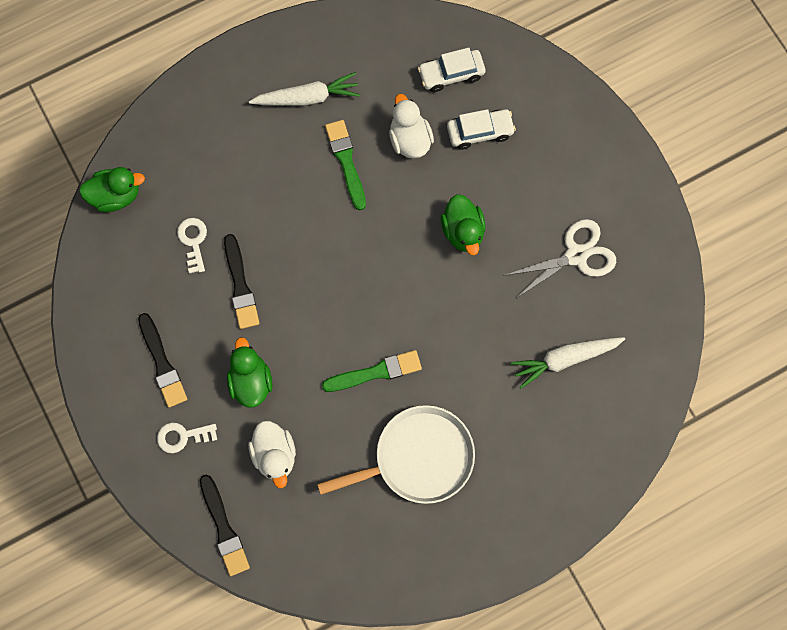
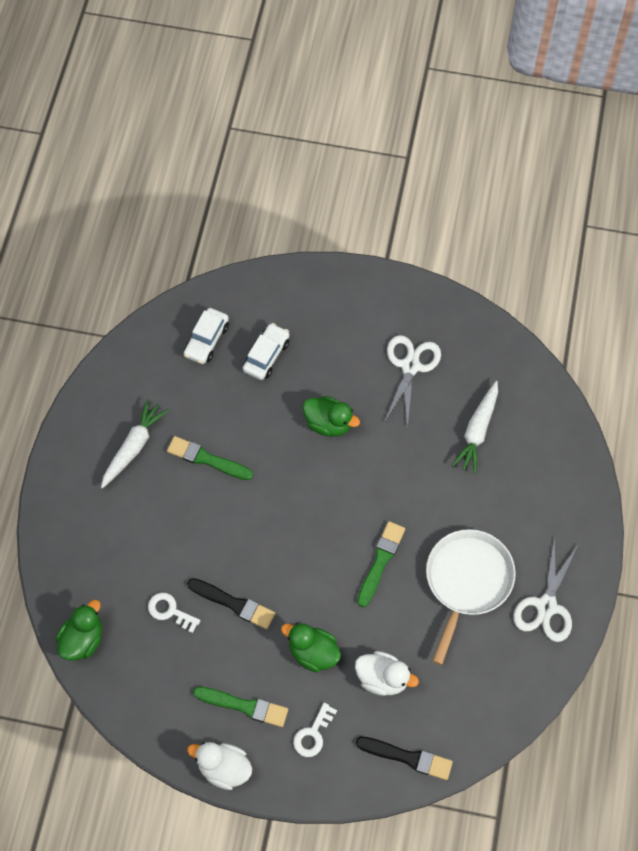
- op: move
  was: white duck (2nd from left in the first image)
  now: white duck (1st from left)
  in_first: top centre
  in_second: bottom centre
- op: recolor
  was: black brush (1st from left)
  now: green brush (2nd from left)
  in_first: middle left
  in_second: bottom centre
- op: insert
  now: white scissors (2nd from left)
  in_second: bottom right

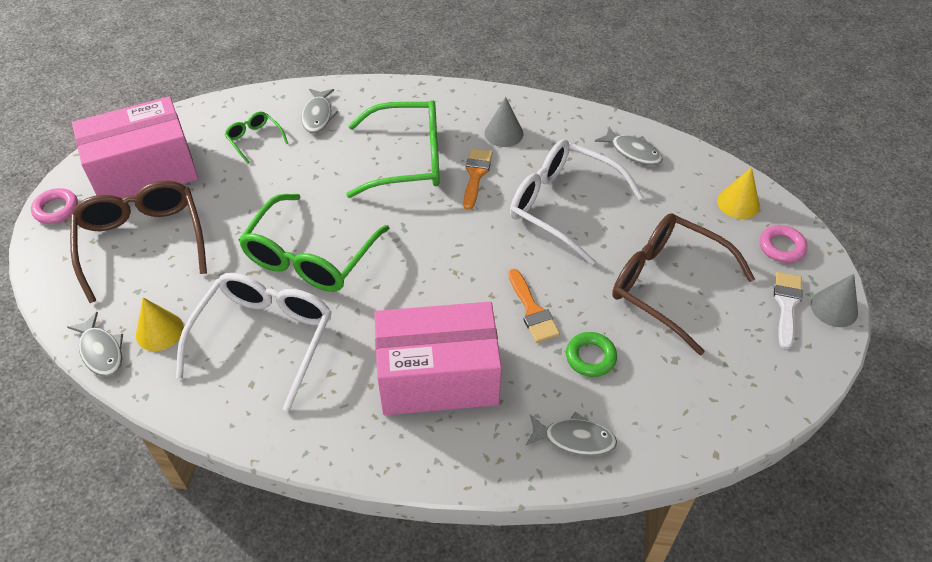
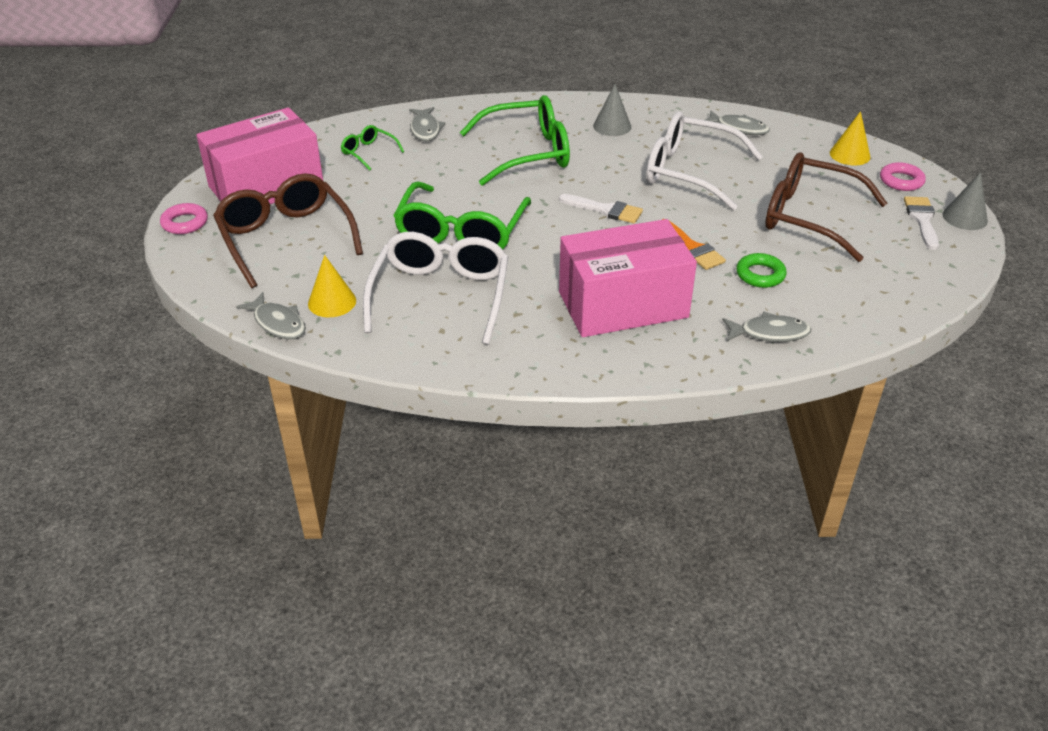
- op: insert
  now: white brush (1st from left)
  in_second: top centre
- op: delete
  was: orange brush (1st from left)
  in_first: top centre

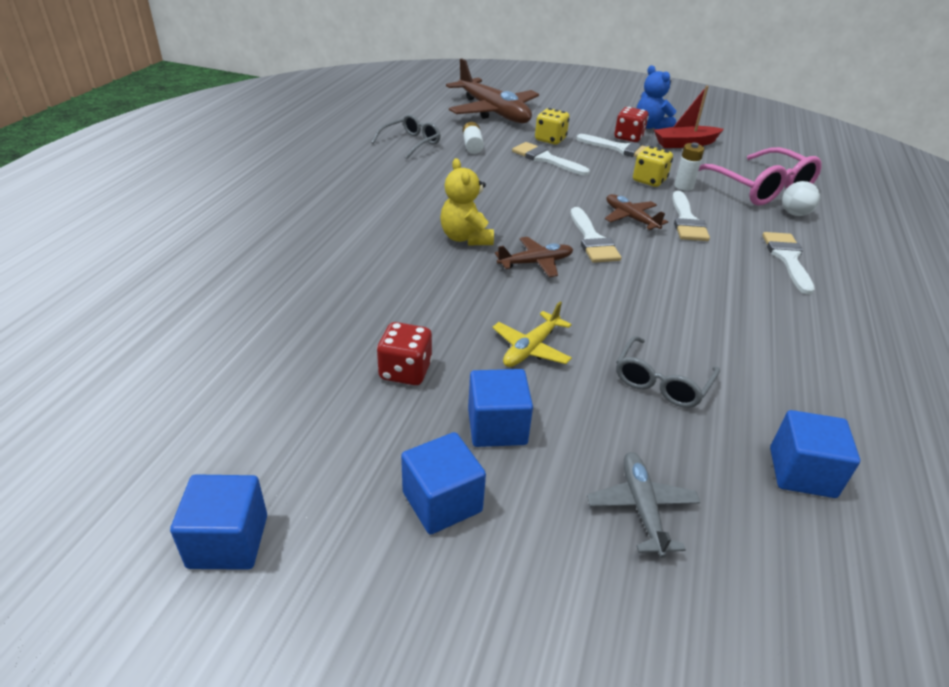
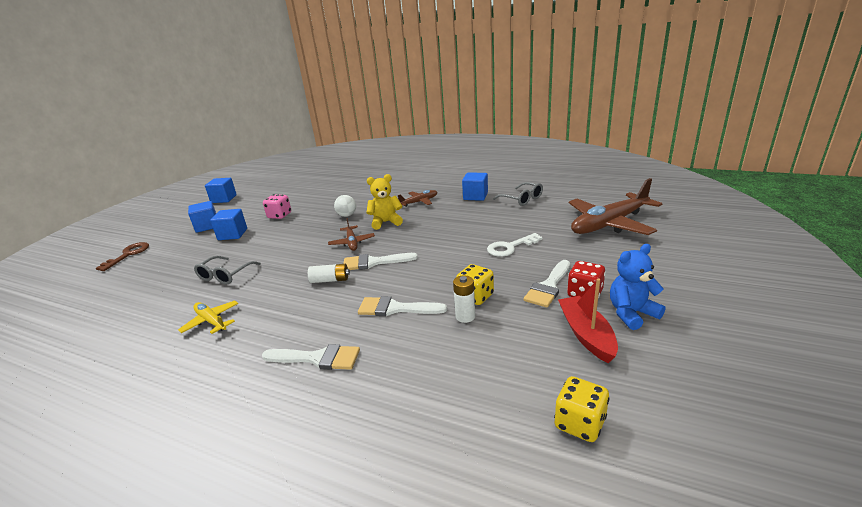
- op: insert
  now: brown key
  in_second: middle left
- op: move
  was: yellow plane
  in_first: centre
  in_second: middle left
- op: rotate
  was: grey glasses (2nd from left in the first image)
  in_first: middle right
  in_second: middle left
  clockwise: -105
- op: recolor
  was: red dice (1st from left)
  now: pink dice
  in_first: centre
  in_second: middle left
- op: move
  was: white battery (1st from left)
  in_first: top centre
  in_second: centre
- op: move
  was: white ball
  in_first: top right
  in_second: centre
- op: move
  was: brown plane (3rd from left in the first image)
  now: brown plane (2nd from left)
  in_first: top right
  in_second: centre
- op: move
  was: blue cube (4th from left)
  in_first: middle right
  in_second: centre
- op: replace
  was: white brush (1st from left)
  now: white key
  in_first: top centre
  in_second: centre
- op: move
  was: yellow dice (1st from left in the first image)
  now: yellow dice (2nd from left)
  in_first: top centre
  in_second: bottom right
- op: delete
  was: grey plane
  in_first: bottom right
- op: delete
  was: pink glasses
  in_first: top right

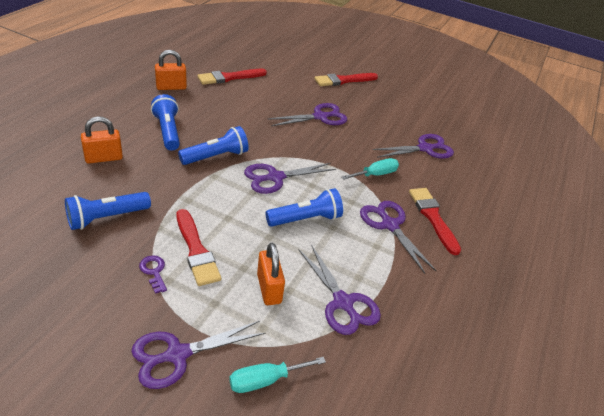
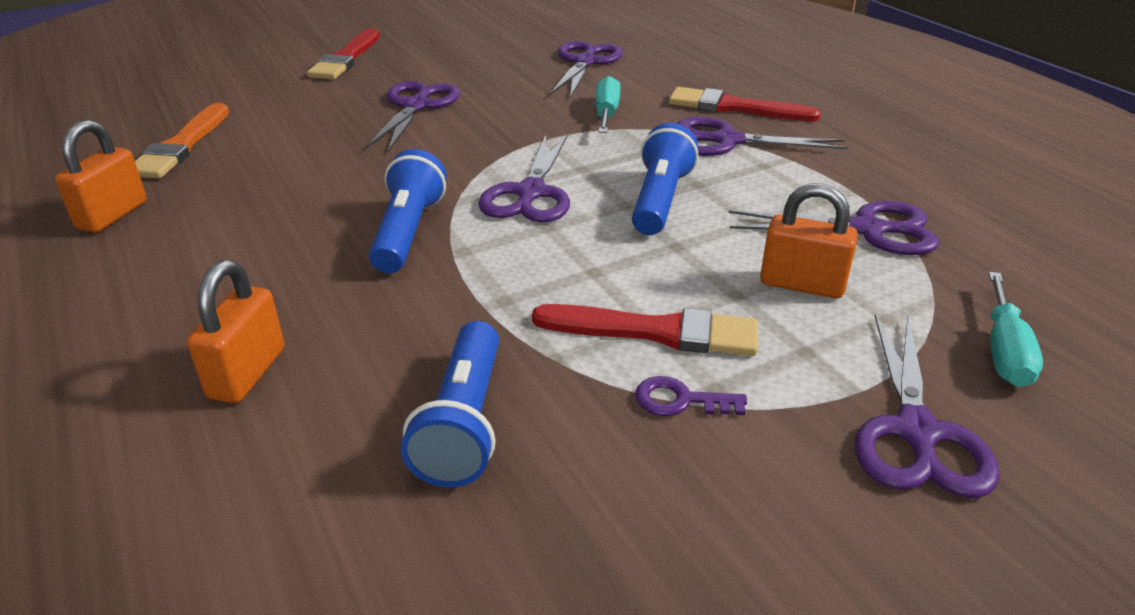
- op: recolor
  was: red brush (2nd from left)
  now: orange brush
  in_first: top centre
  in_second: top left
- op: delete
  was: blue flashlight (2nd from left)
  in_first: top left

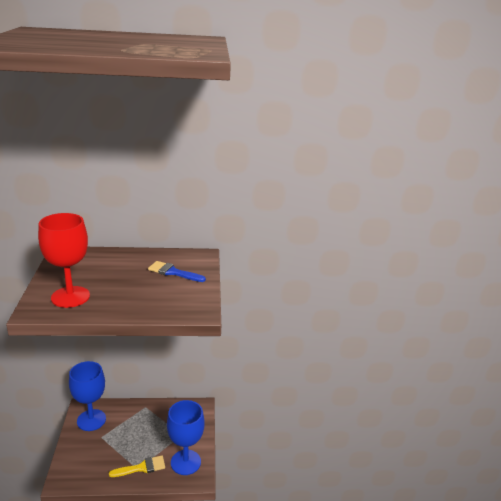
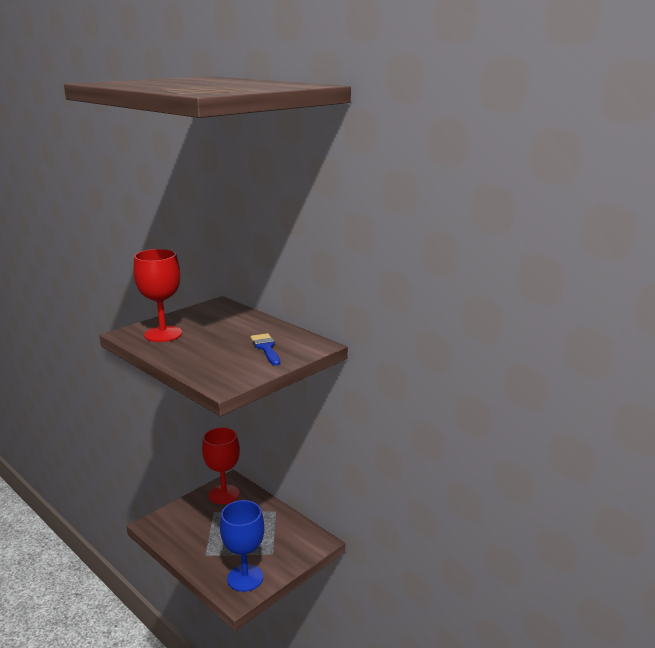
- op: recolor
  was: blue goblet (1st from left)
  now: red goblet (2nd from left)
  in_first: bottom left
  in_second: bottom centre
- op: delete
  was: yellow brush
  in_first: bottom left

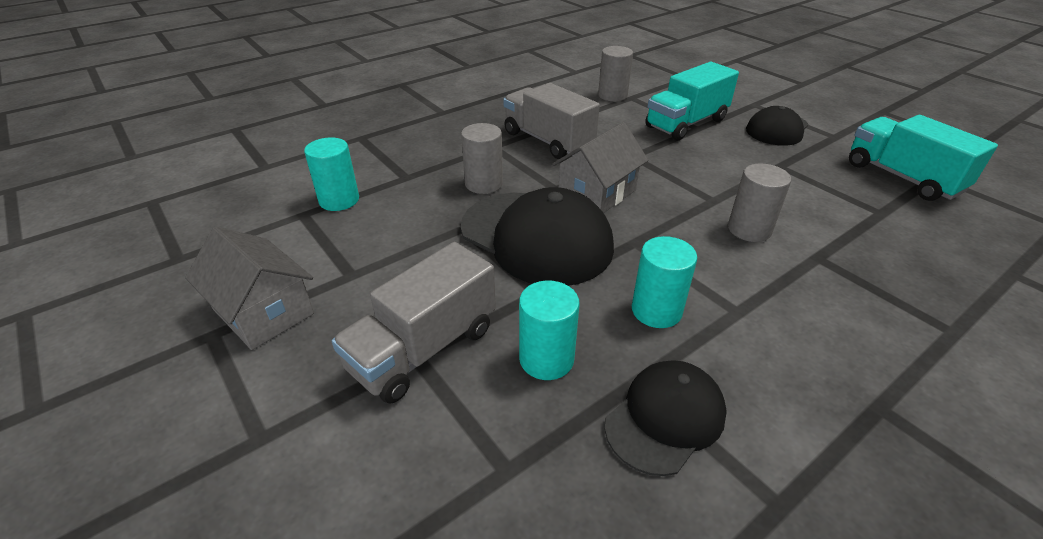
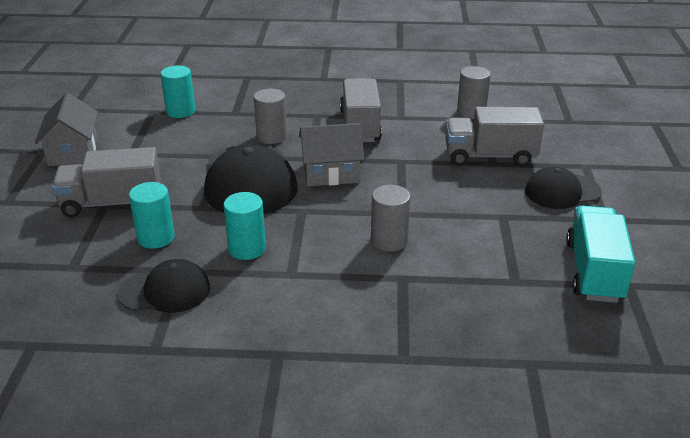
- op: recolor
  was: turquoise truck (1st from left)
  now: grey truck (3rd from left)
  in_first: top centre
  in_second: top right

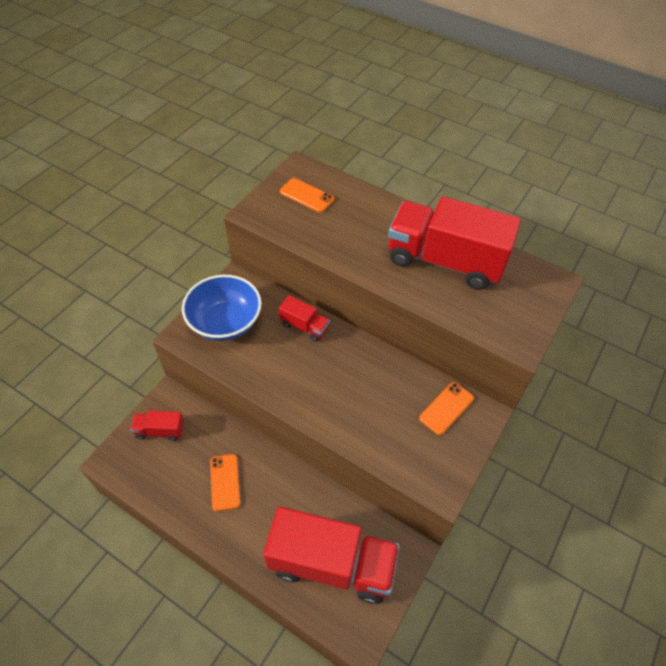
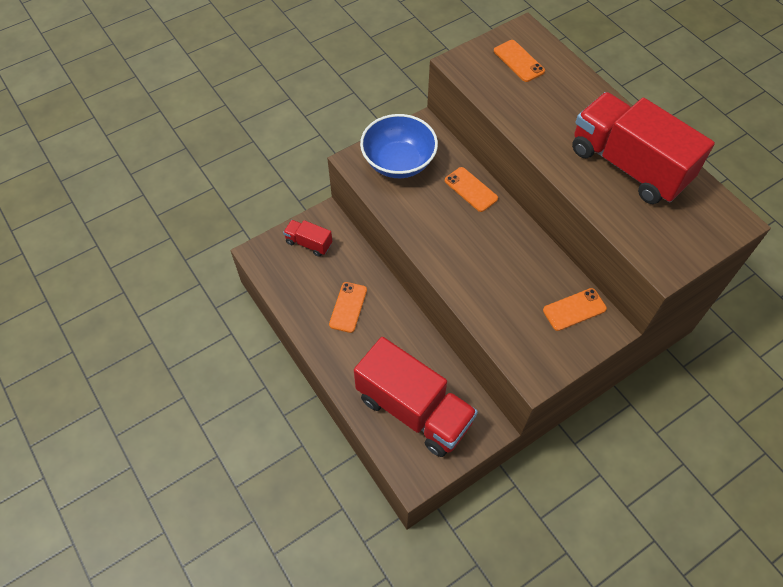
- op: replace
  was: red truck (2nd from left)
  now: orange phone (2nd from left)
  in_first: centre
  in_second: top centre

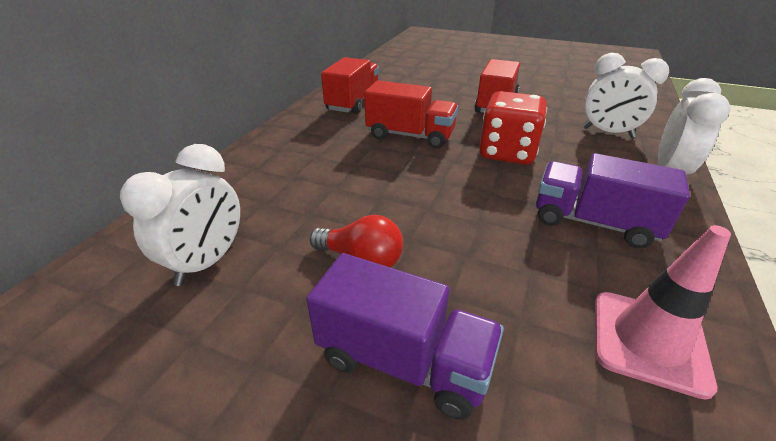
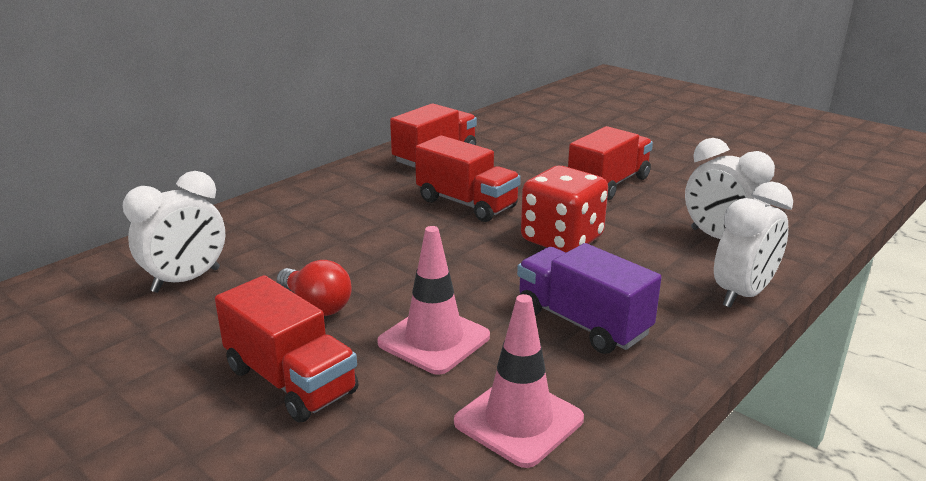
- op: recolor
  was: purple truck (1st from left)
  now: red truck (1st from left)
  in_first: bottom centre
  in_second: bottom left
- op: insert
  now: pink traffic cone (1st from left)
  in_second: centre

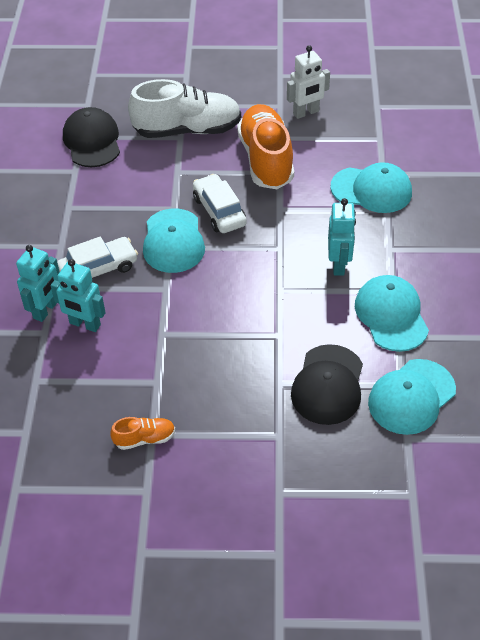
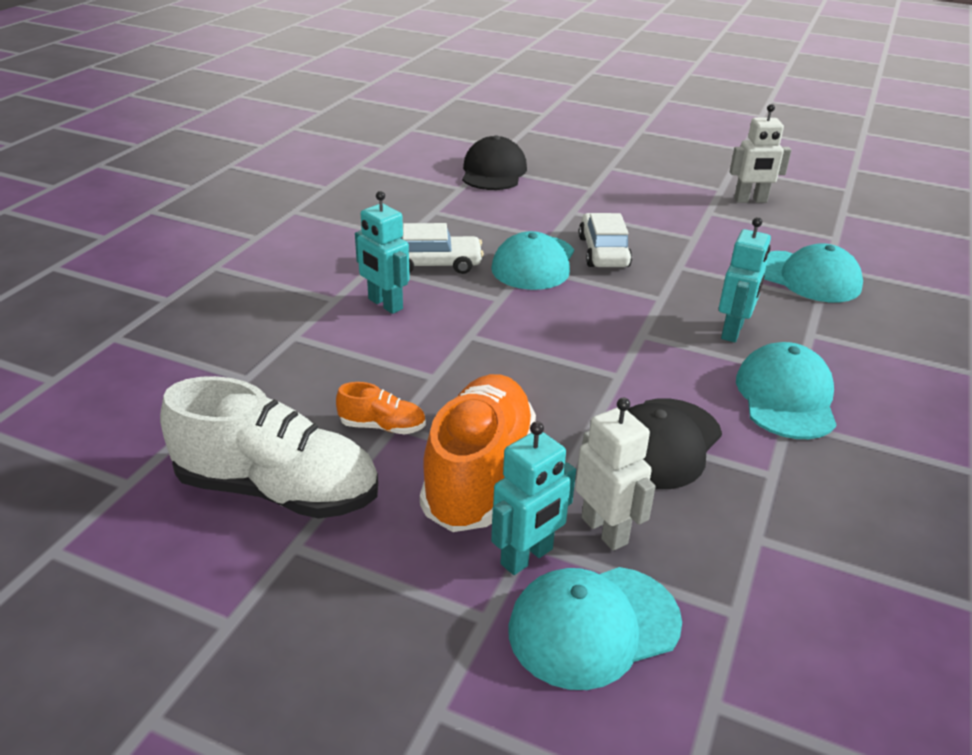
- op: move
  was: white shoe
  in_first: top centre
  in_second: middle left
- op: move
  was: orange shoe (2nd from left)
  in_first: top centre
  in_second: centre
- op: move
  was: turquoise robot (1st from left in the first image)
  now: turquoise robot (2nd from left)
  in_first: middle left
  in_second: centre
- op: move
  was: turquoise cap (4th from left in the first image)
  now: turquoise cap (2nd from left)
  in_first: middle right
  in_second: bottom centre
- op: insert
  now: white robot (1st from left)
  in_second: centre

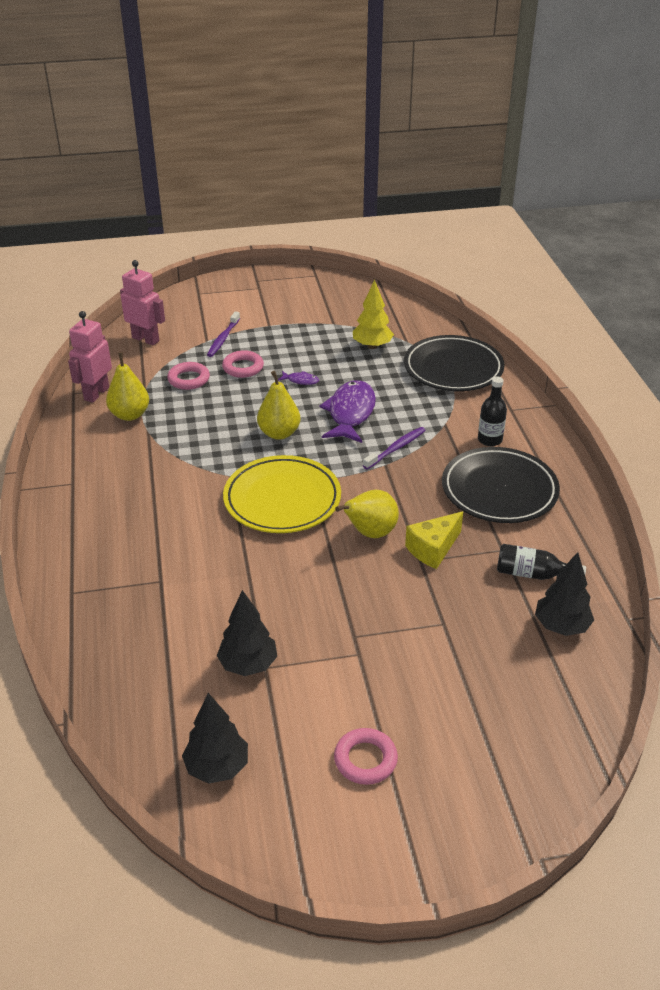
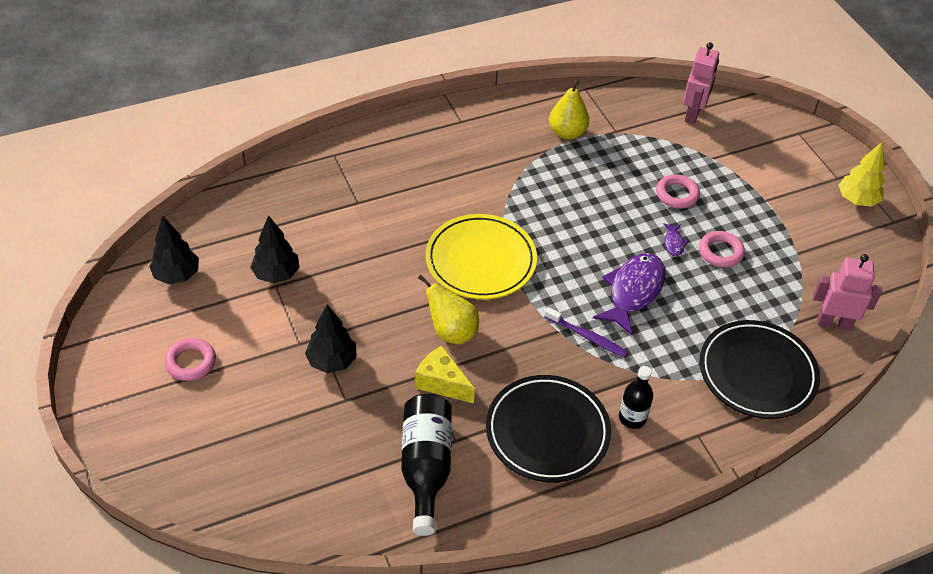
- op: move
  was: black tree (3rd from left)
  in_first: middle right
  in_second: centre
- op: resize
  was: black bottle (2nd from left in the first image)
  in_first: middle right
  in_second: bottom centre
  ratio: 1.65
- op: rotate
  was: purple fish (2nd from left in the first image)
  in_first: centre
  in_second: middle right
  clockwise: -60
- op: move
  was: pink ring (1st from left in the first image)
  now: pink ring (3rd from left)
  in_first: middle left
  in_second: middle right
- op: move
  was: pink robot (1st from left in the first image)
  now: pink robot (2nd from left)
  in_first: middle left
  in_second: middle right
- op: move
  was: yellow tree
  in_first: top centre
  in_second: top right
- op: delete
  was: purple toothbrush (1st from left)
  in_first: centre
- op: delete
  was: yellow pear (2nd from left)
  in_first: centre

